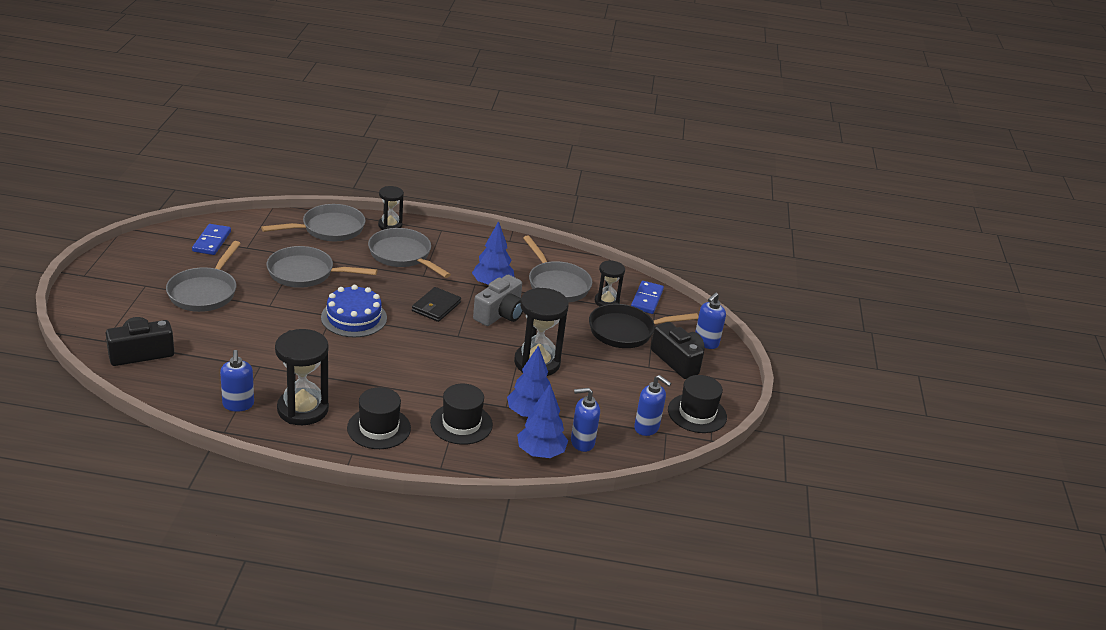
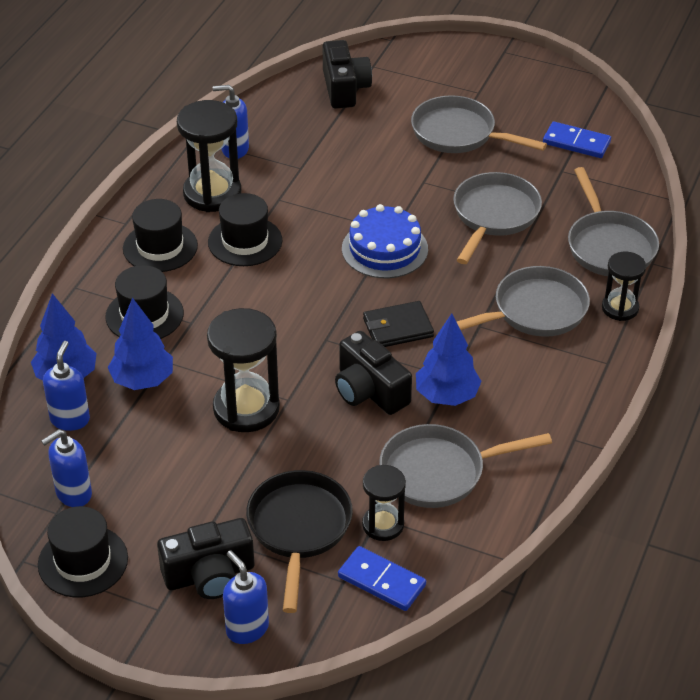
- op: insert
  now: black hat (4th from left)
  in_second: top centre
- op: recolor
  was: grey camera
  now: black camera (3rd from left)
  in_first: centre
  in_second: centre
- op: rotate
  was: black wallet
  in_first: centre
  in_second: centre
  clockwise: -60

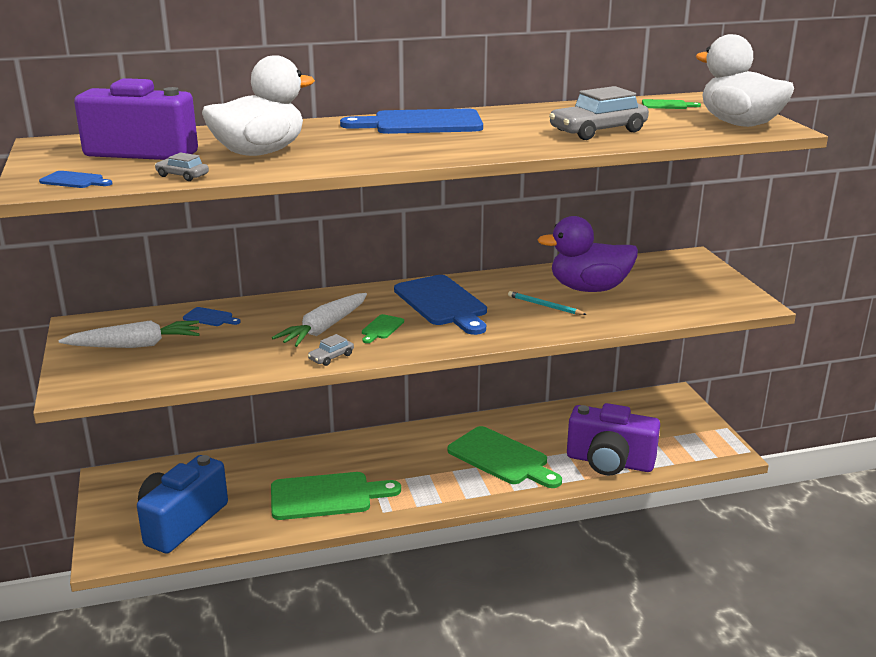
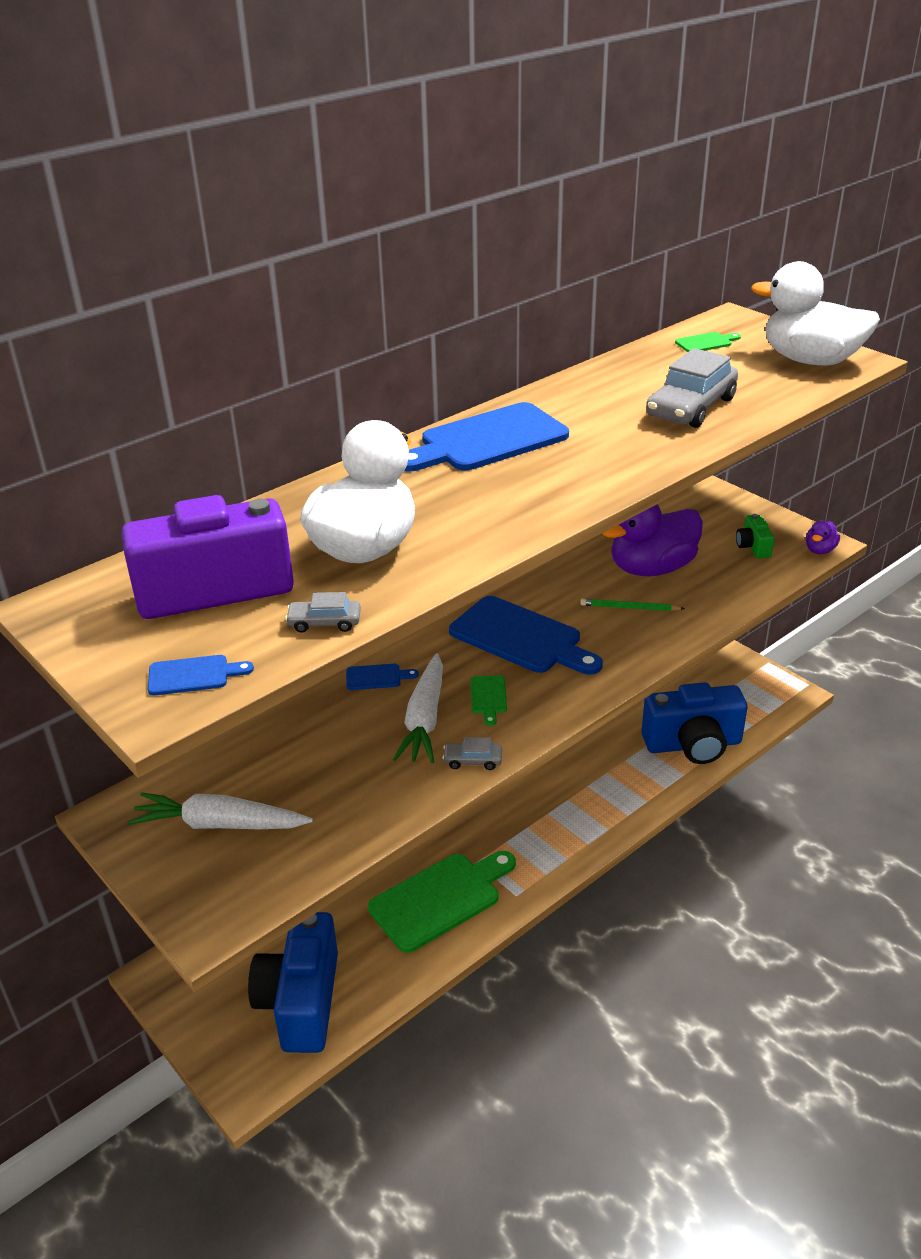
- op: rotate
  was: white carrot (1st from left)
  in_first: middle left
  in_second: middle left
  clockwise: -135
- op: move
  was: blue cutting board (2nd from left)
  in_first: middle left
  in_second: centre
- op: rotate
  was: grey car (2nd from left)
  in_first: centre
  in_second: centre
  clockwise: 75
- op: recolor
  was: turquoise pencil
  now: green pencil
  in_first: centre
  in_second: middle right
- op: recolor
  was: purple camera (2nd from left)
  now: blue camera (2nd from left)
  in_first: bottom right
  in_second: middle right
- op: insert
  now: green camera
  in_second: middle right
- op: insert
  now: purple duck (2nd from left)
  in_second: middle right
- op: delete
  was: green cutting board (3rd from left)
  in_first: bottom centre

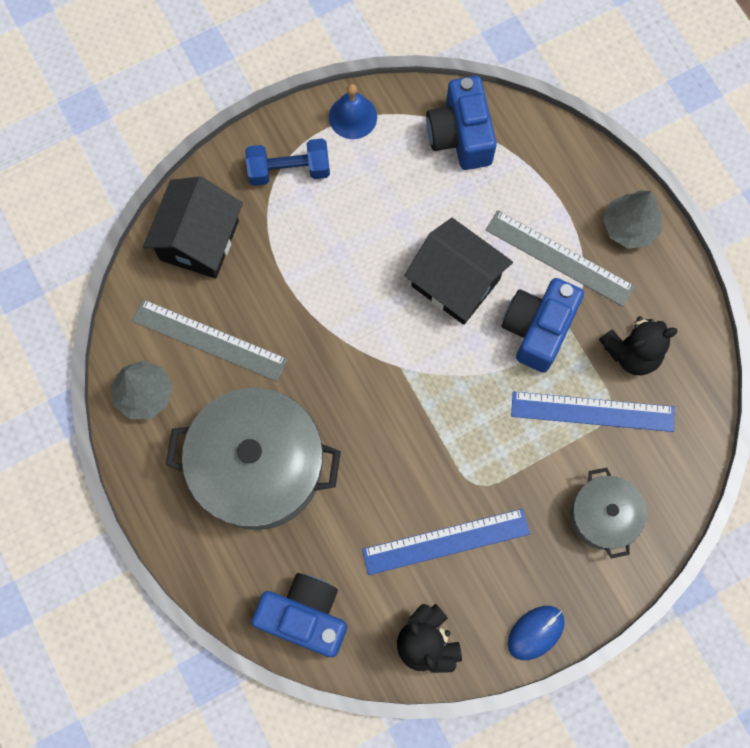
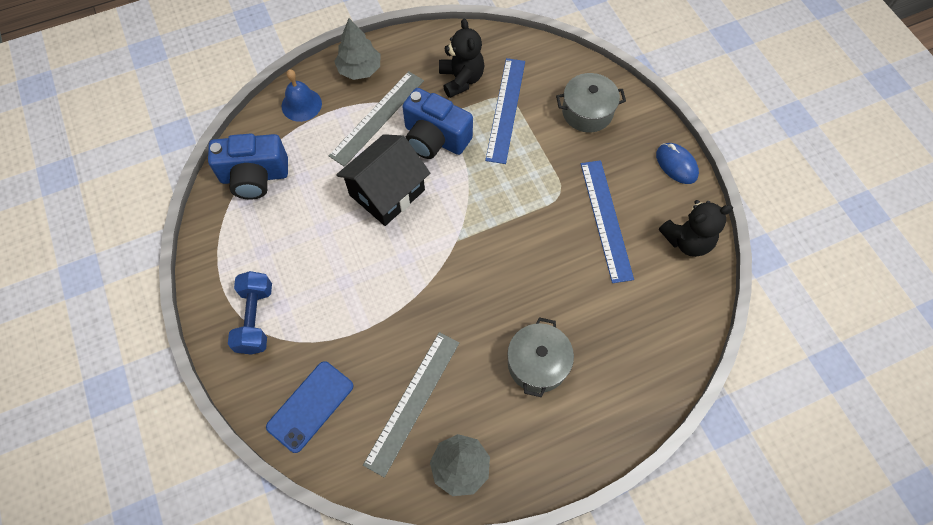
- op: replace
  was: black house (1st from left)
  now: blue phone
  in_first: top left
  in_second: bottom left
- op: move
  was: blue bell
  in_first: top centre
  in_second: top left
- op: resize
  was: grey pot (1st from left)
  in_first: centre
  in_second: bottom centre
  ratio: 0.53
- op: delete
  was: blue camera (1st from left)
  in_first: bottom centre

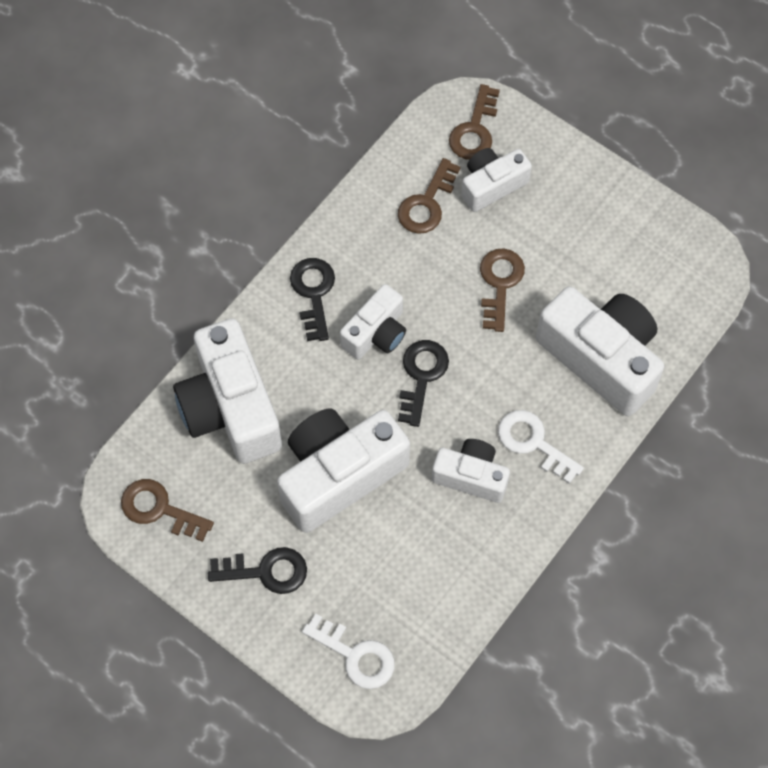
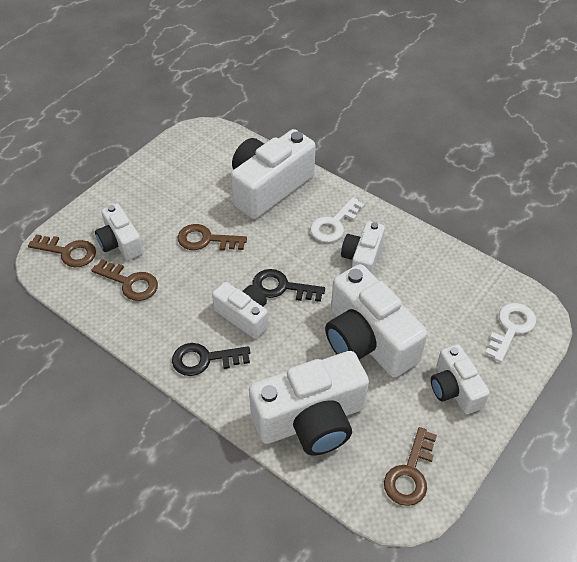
- op: replace
  was: black key (1st from left)
  now: white camera (7th from left)
  in_first: bottom centre
  in_second: bottom right

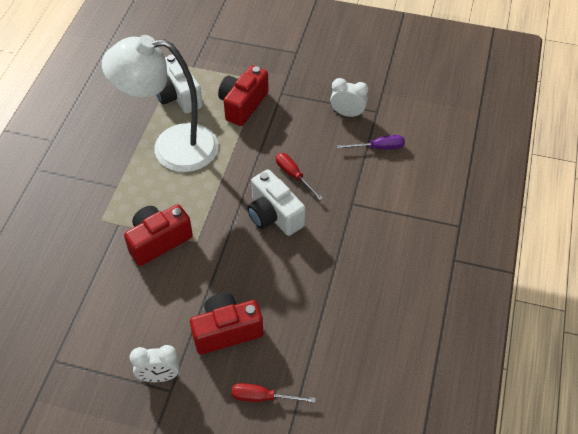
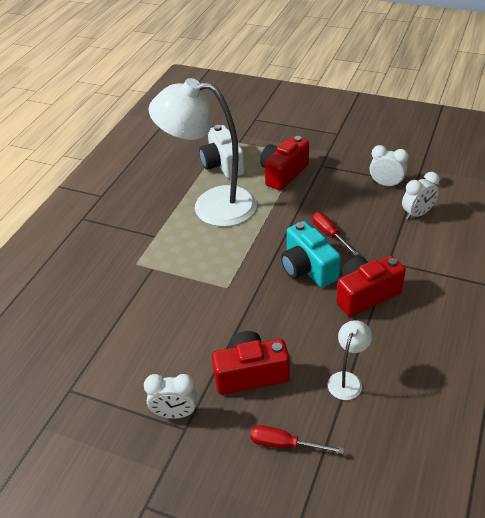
- op: recolor
  was: white camera (2nd from left)
  now: turquoise camera
  in_first: centre
  in_second: centre
- op: insert
  now: white lamp (2nd from left)
  in_second: bottom right
- op: move
  was: red camera (1st from left in the first image)
  now: red camera (3rd from left)
  in_first: middle left
  in_second: middle right
- op: replace
  was: purple screwdriver
  now: white clock (3rd from left)
  in_first: top centre
  in_second: middle right

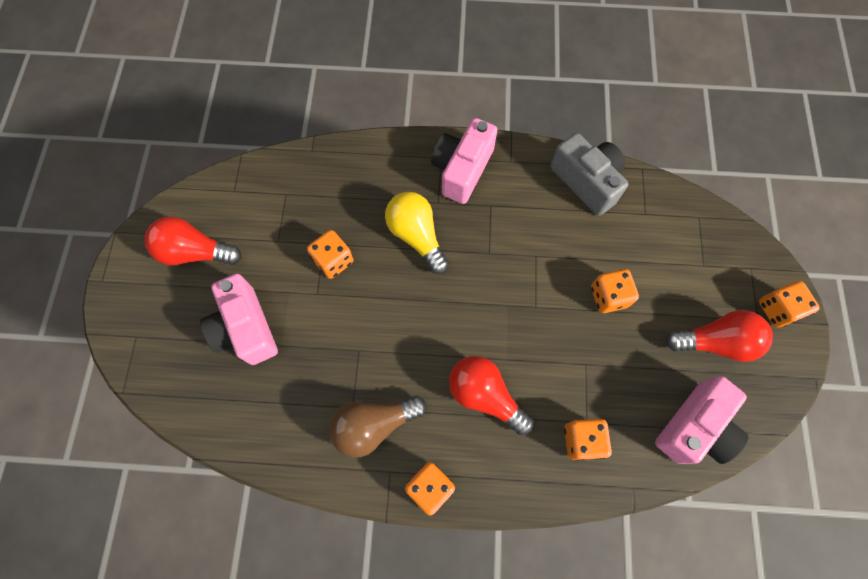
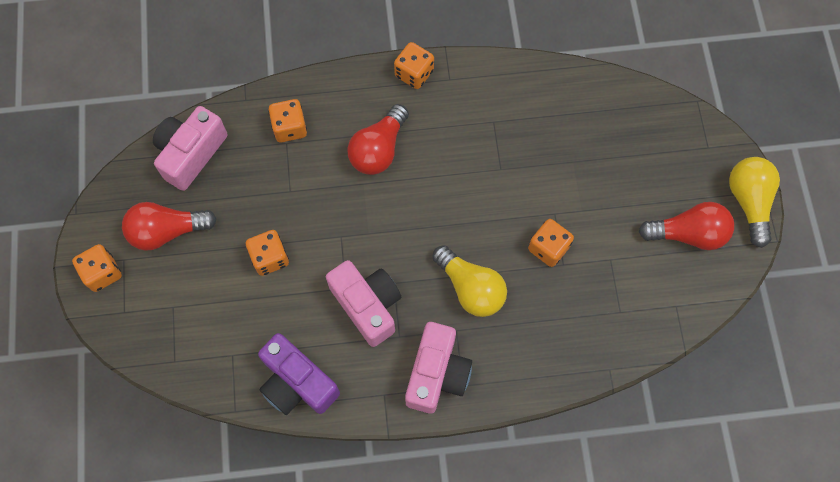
- op: recolor
  was: grey camera
  now: purple camera
  in_first: top right
  in_second: bottom centre
- op: move
  was: pink camera (1st from left in the first image)
  now: pink camera (2nd from left)
  in_first: middle left
  in_second: centre
- op: rotate
  was: red light bulb (2nd from left)
  in_first: bottom centre
  in_second: top centre
  clockwise: 90
- op: insert
  now: yellow light bulb (2nd from left)
  in_second: middle right
- op: delete
  was: brown light bulb
  in_first: bottom centre

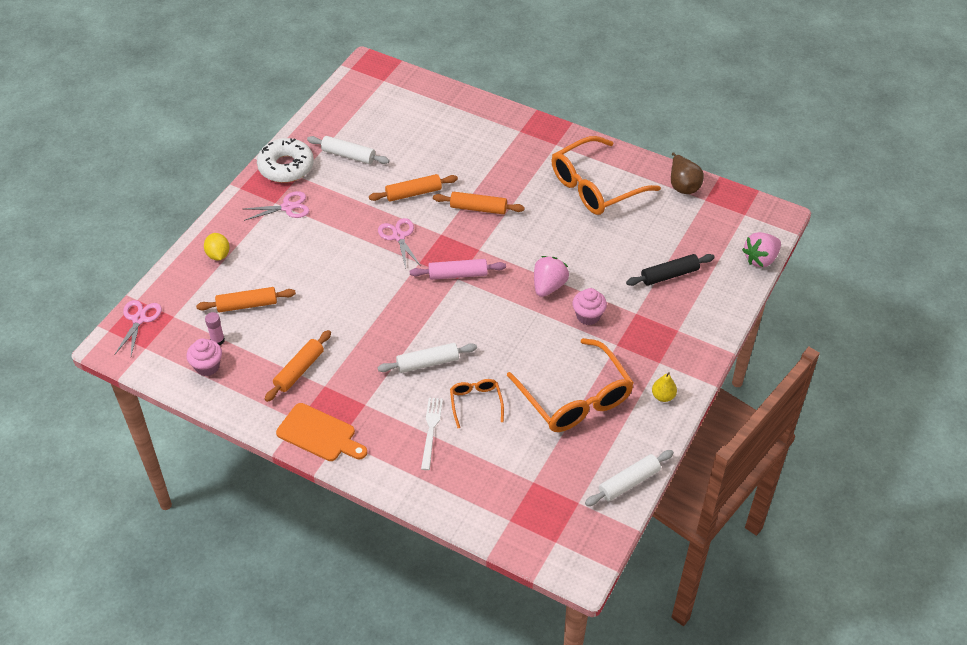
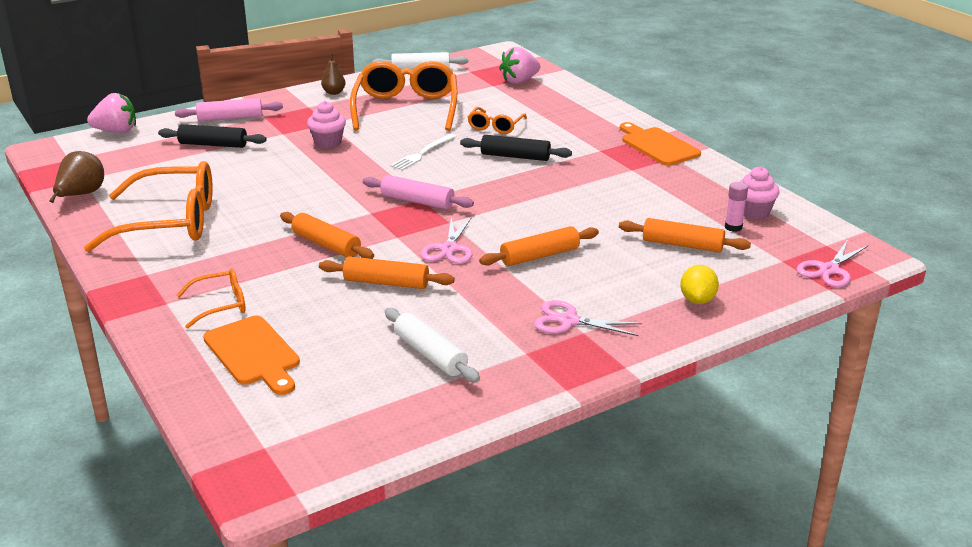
- op: insert
  now: pink rolling pin (1st from left)
  in_second: top left
- op: insert
  now: orange glasses (2nd from left)
  in_second: middle left
- op: insert
  now: orange cutting board (1st from left)
  in_second: middle left
- op: recolor
  was: yellow pear
  now: brown pear (2nd from left)
  in_first: middle right
  in_second: top centre
- op: move
  was: white fork
  in_first: bottom centre
  in_second: top centre
- op: recolor
  was: white rolling pin (2nd from left)
  now: black rolling pin (2nd from left)
  in_first: centre
  in_second: top centre
- op: move
  was: orange rolling pin (2nd from left in the first image)
  now: orange rolling pin (3rd from left)
  in_first: middle left
  in_second: centre
- op: move
  was: pink strawberry (1st from left in the first image)
  now: pink strawberry (2nd from left)
  in_first: centre
  in_second: top centre
- op: delete
  was: white donut
  in_first: top left

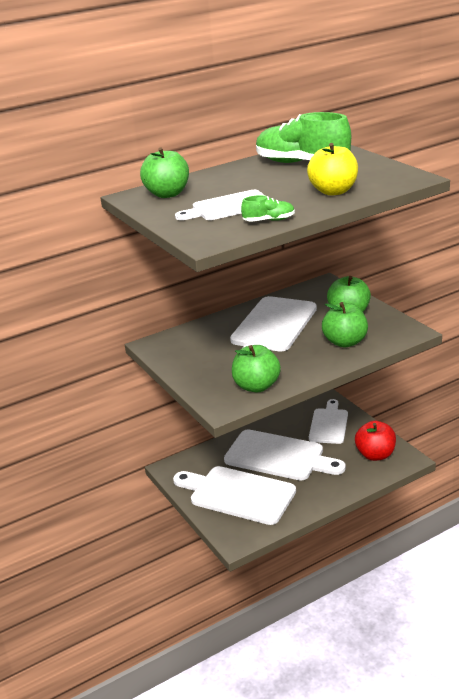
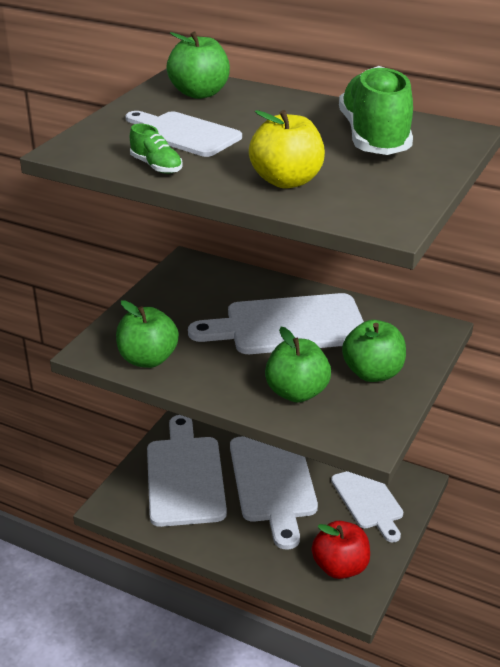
- op: rotate
  was: white cutting board (5th from left)
  in_first: middle right
  in_second: bottom right
  clockwise: 90

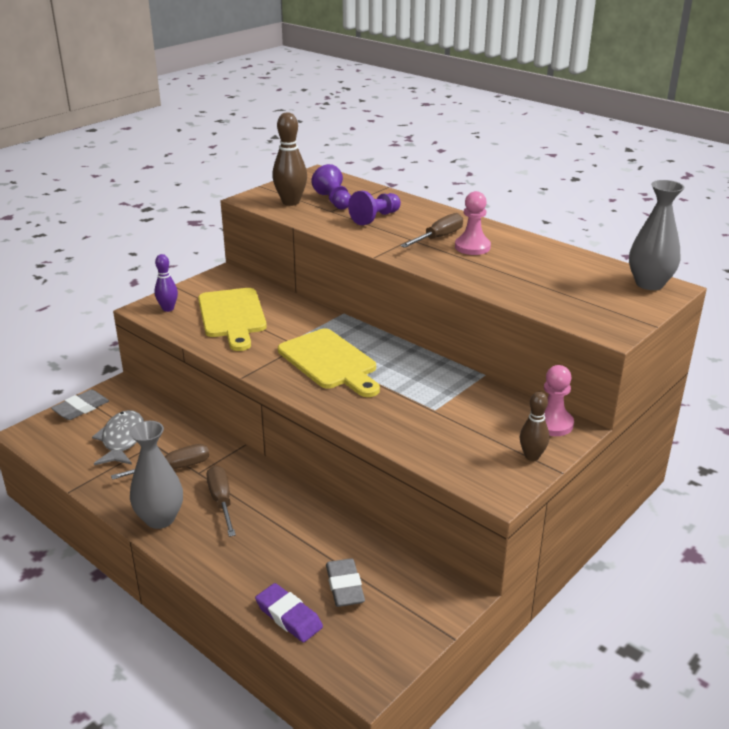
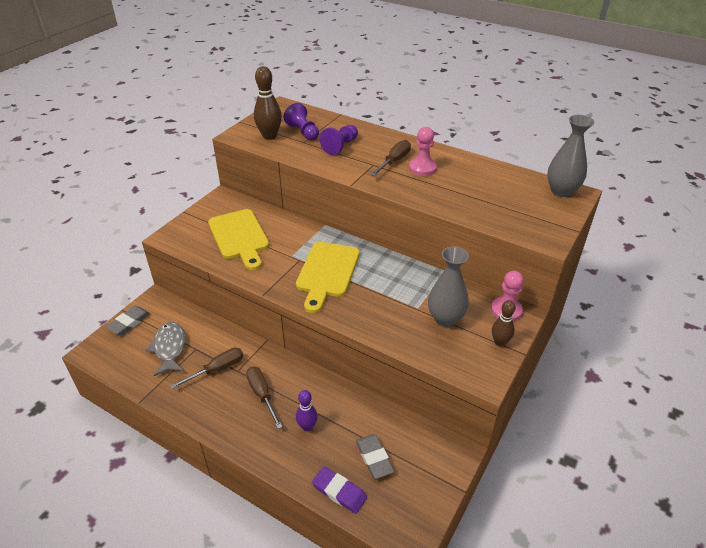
- op: rotate
  was: yellow cutting board (2nd from left)
  in_first: centre
  in_second: centre
  clockwise: 60
- op: move
  was: purple bowling pin
  in_first: middle left
  in_second: bottom centre
- op: move
  was: grey vase (1st from left)
  in_first: middle left
  in_second: centre

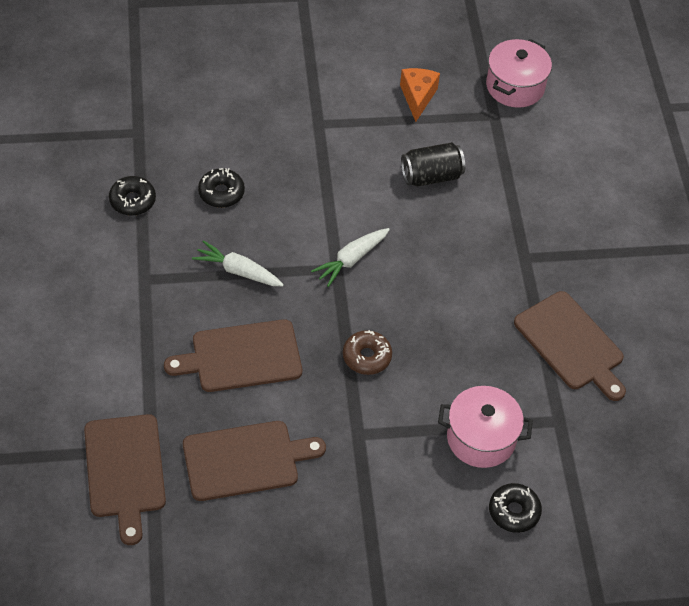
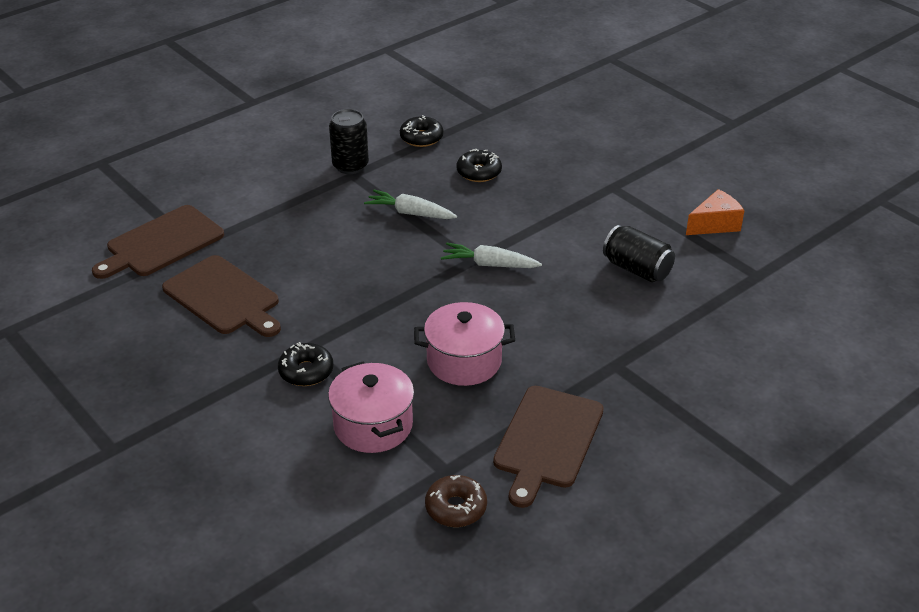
- op: move
  was: black donut (3rd from left in the first image)
  now: black donut (1st from left)
  in_first: bottom right
  in_second: middle left
- op: insert
  now: black can (1st from left)
  in_second: top centre
- op: rotate
  was: white carrot (1st from left)
  in_first: centre
  in_second: centre
  clockwise: -60
- op: move
  was: pink pot (2nd from left)
  in_first: top right
  in_second: centre
- op: move
  was: brown donut
  in_first: centre
  in_second: bottom centre
- op: delete
  was: brown cutting board (2nd from left)
  in_first: centre

